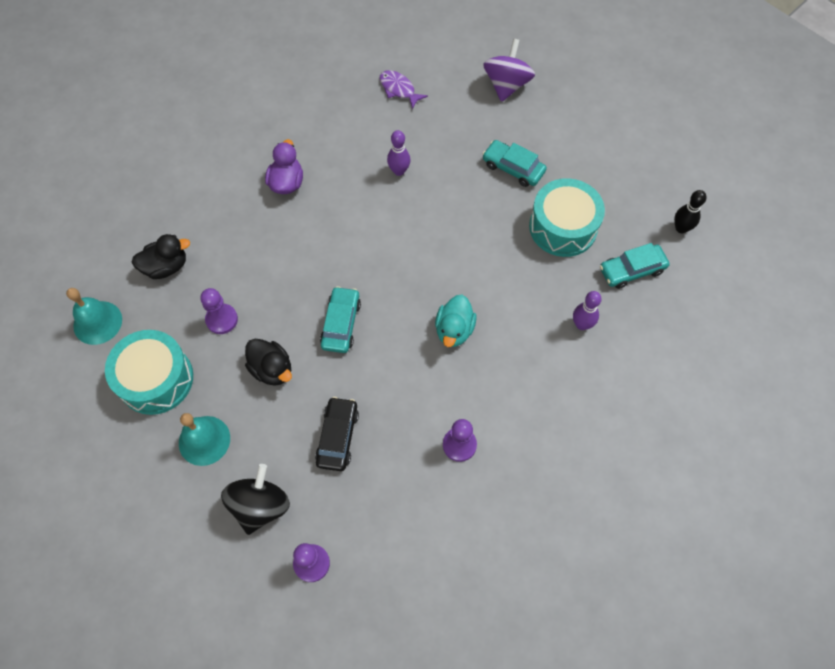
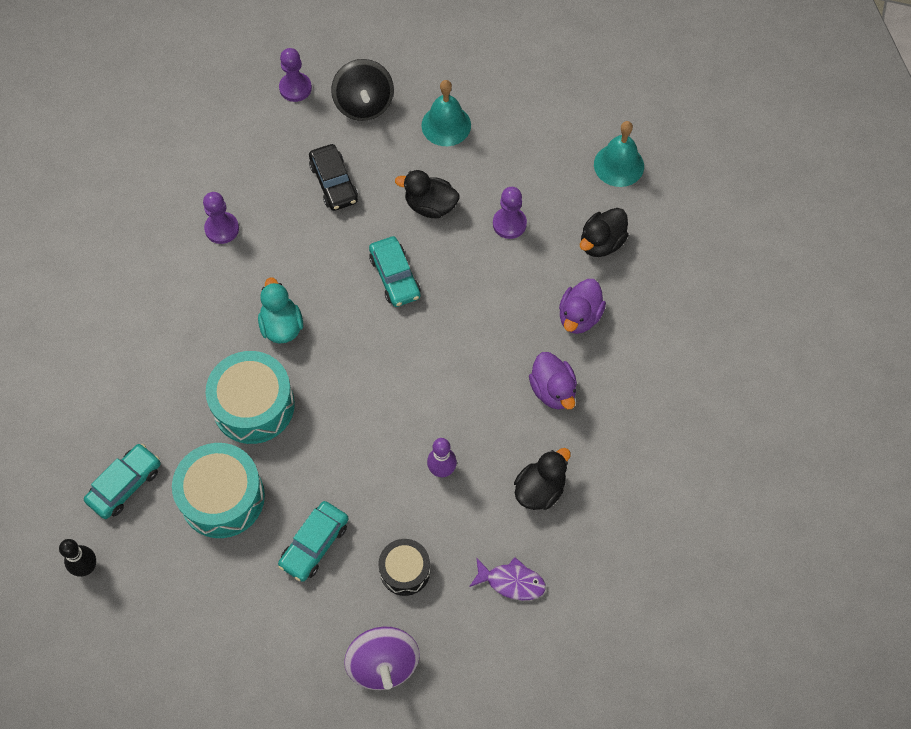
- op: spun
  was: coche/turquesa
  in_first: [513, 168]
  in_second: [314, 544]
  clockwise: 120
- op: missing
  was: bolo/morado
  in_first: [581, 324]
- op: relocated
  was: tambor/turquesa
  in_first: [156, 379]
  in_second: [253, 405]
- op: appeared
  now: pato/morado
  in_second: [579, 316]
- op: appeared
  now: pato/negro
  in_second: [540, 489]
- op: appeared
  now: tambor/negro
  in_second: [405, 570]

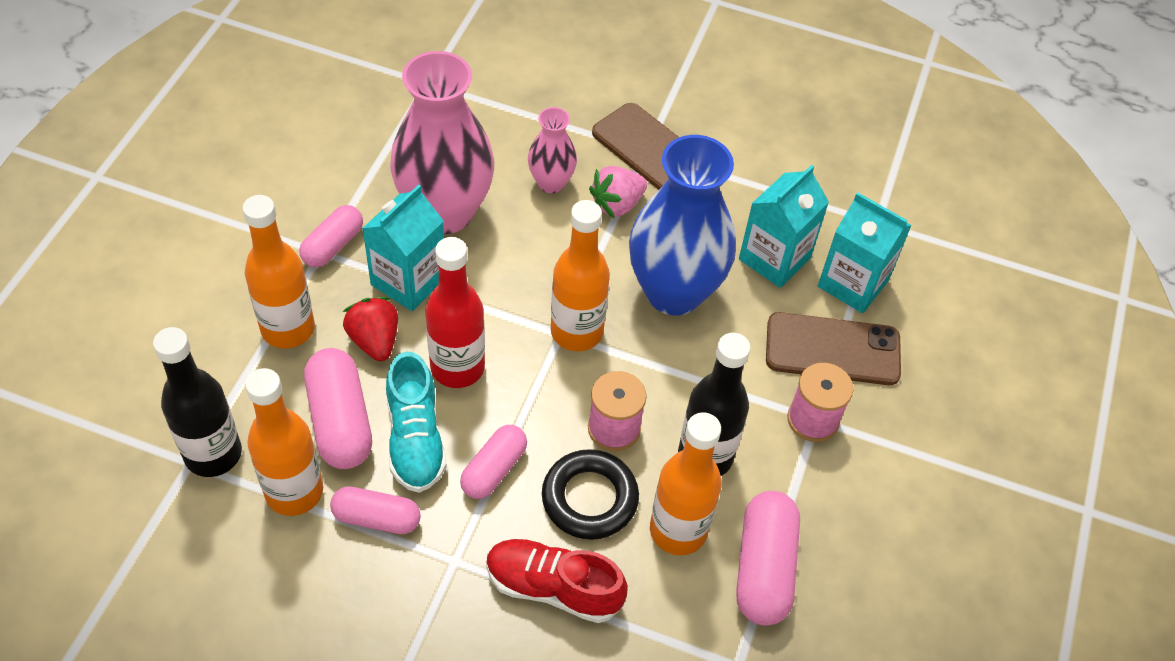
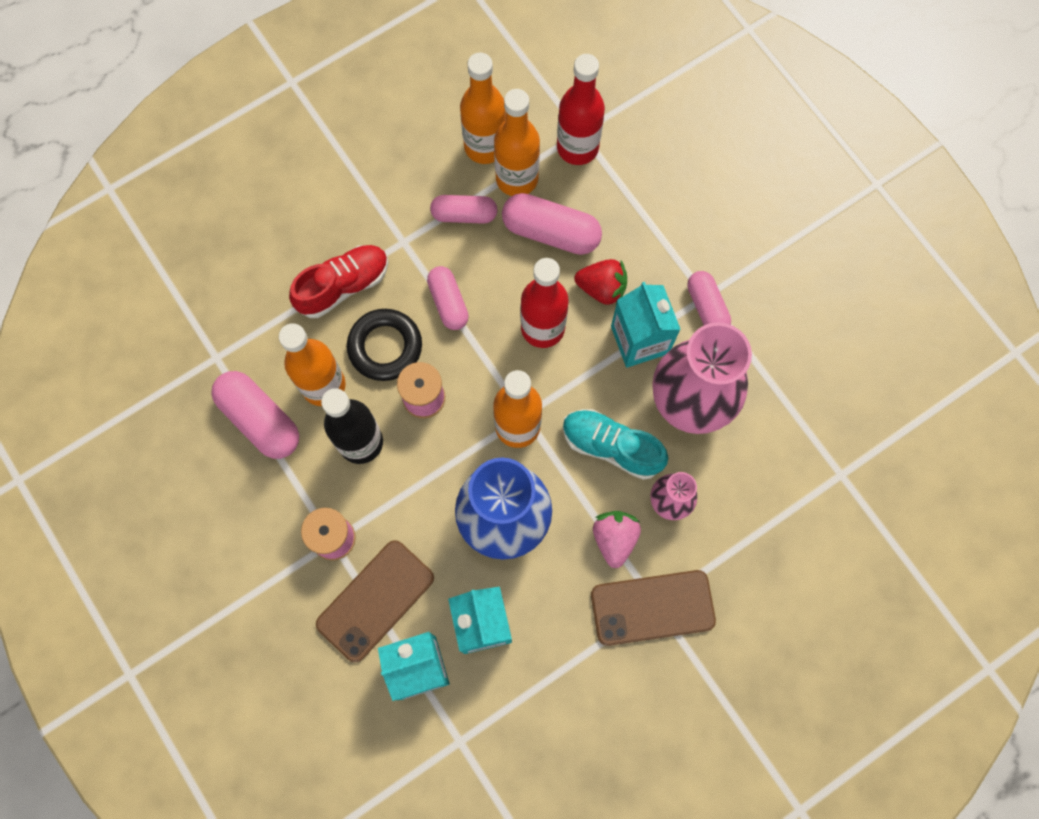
- op: relocated
  was: botella/naranja
  in_first: [288, 329]
  in_second: [485, 146]
- op: colour
  was: botella/negro
  now: botella/rojo
  in_first: [213, 454]
  in_second: [577, 147]
- op: relocated
  was: zapato/turquesa
  in_first: [415, 439]
  in_second: [611, 447]
- op: spun
  was: cápsula/rosa
  in_first: [376, 518]
  in_second: [464, 214]
  clockwise: 45

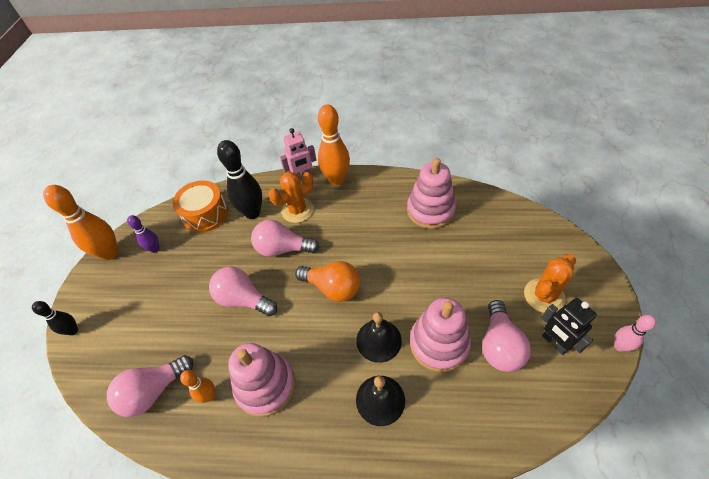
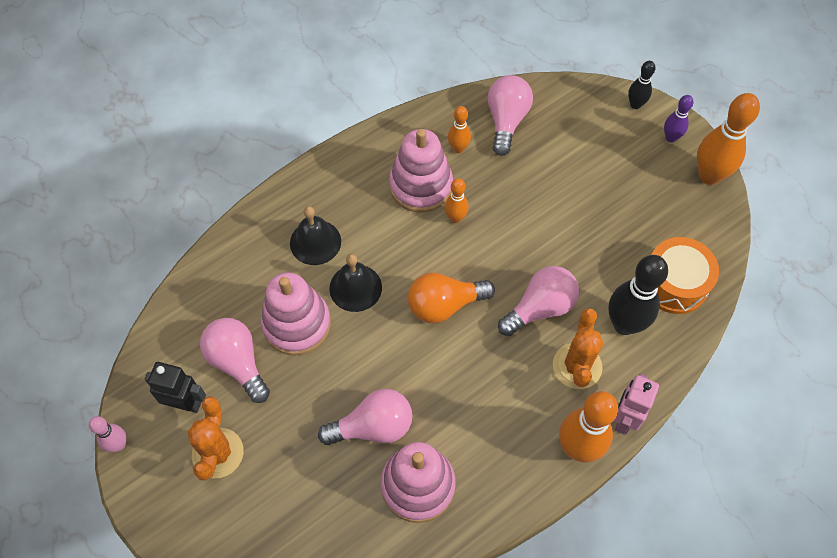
- op: relocated
  was: bolo/morado
  in_first: [155, 249]
  in_second: [671, 137]
- op: relocated
  was: bombilla/rosa
  in_first: [243, 299]
  in_second: [373, 427]
- op: appeared
  now: bolo/naranja
  in_second: [455, 218]

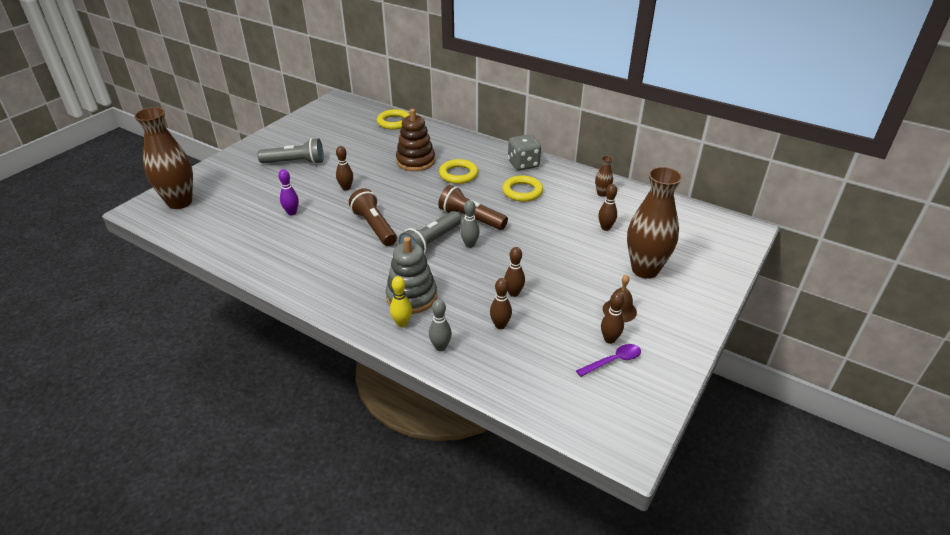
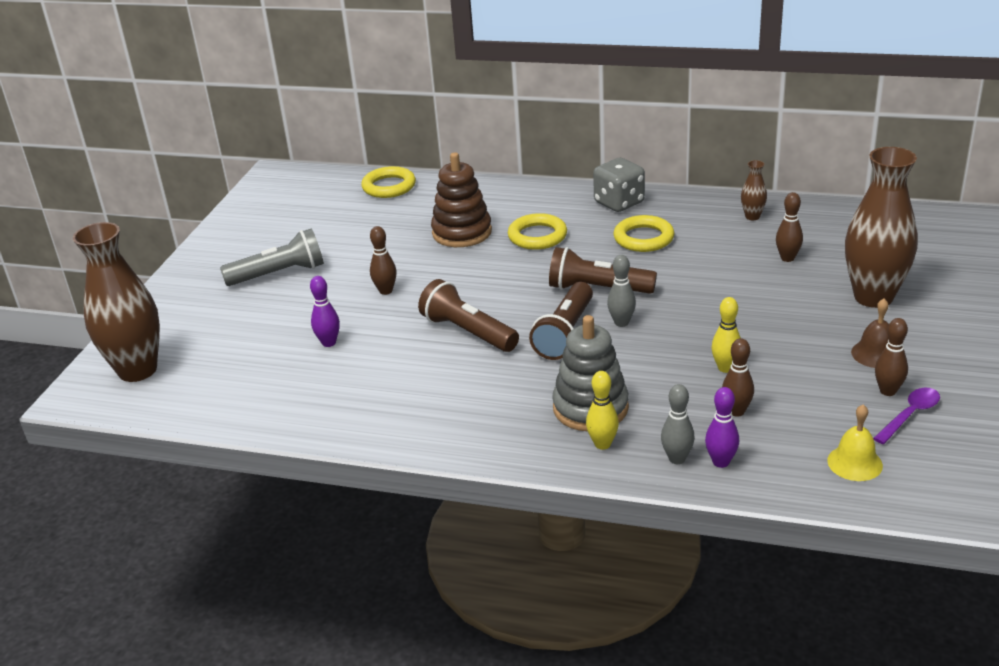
- op: colour
  was: lámpara de mano/gris
  now: lámpara de mano/marrón
  in_first: [431, 243]
  in_second: [565, 333]
- op: colour
  was: bolo/marrón
  now: bolo/amarillo
  in_first: [513, 293]
  in_second: [725, 368]
- op: appeared
  now: bolo/morado
  in_second: [721, 462]
- op: appeared
  now: campana/amarillo
  in_second: [854, 463]

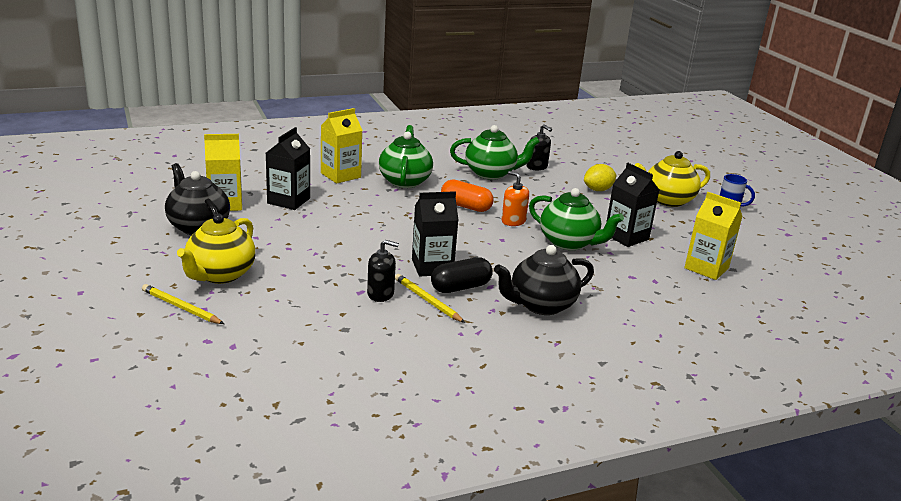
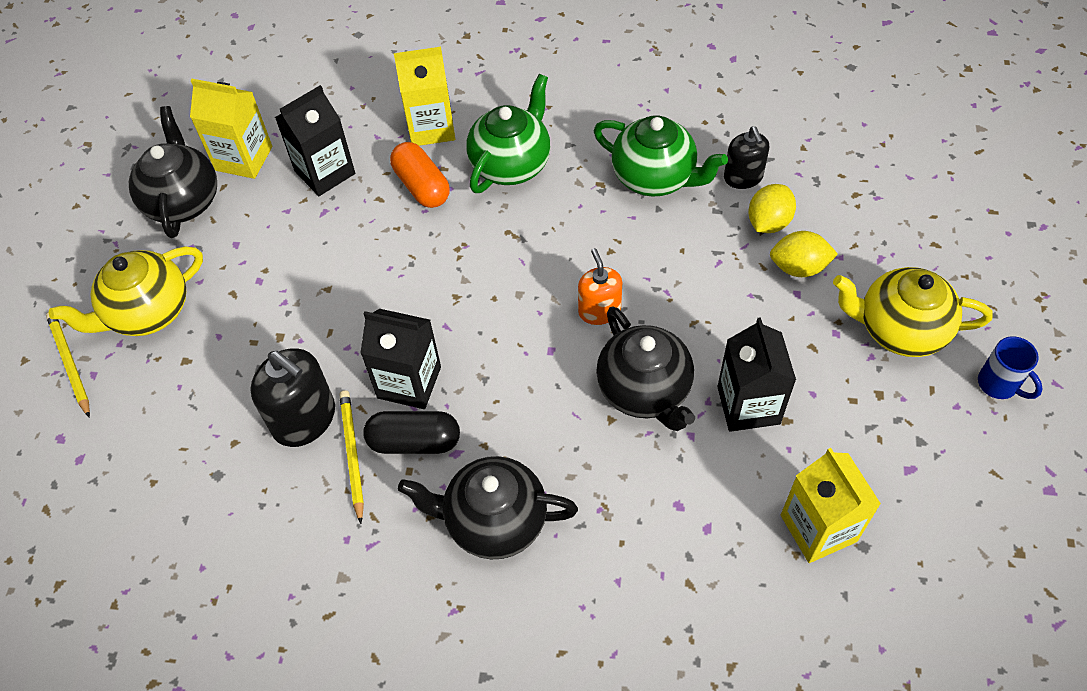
- op: relocated
  was: cápsula/naranja
  in_first: [466, 206]
  in_second: [422, 186]
- op: colour
  was: tetera/verde
  now: tetera/negro
  in_first: [569, 243]
  in_second: [645, 391]
- op: size
  was: dispensador de jabón/negro
  in_first: [380, 294]
  in_second: [304, 419]
  ratio: 1.56
- op: appeared
  now: limón/amarillo
  in_second: [768, 222]

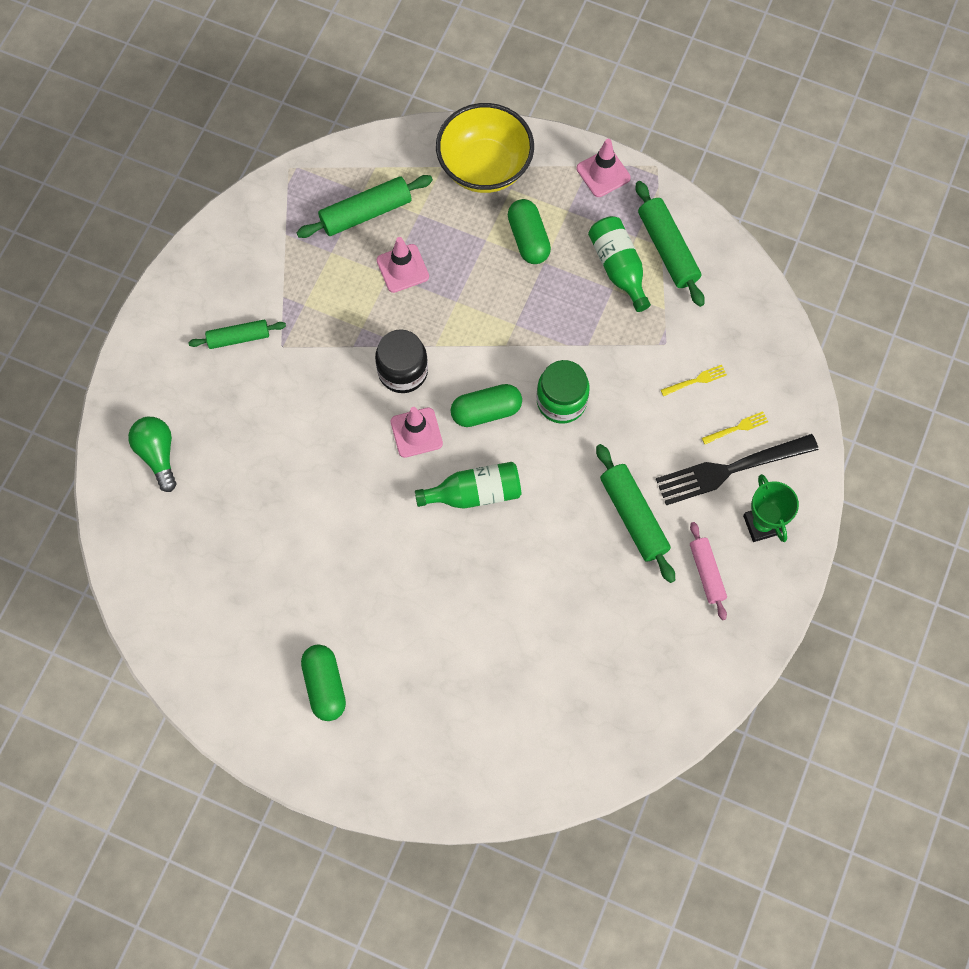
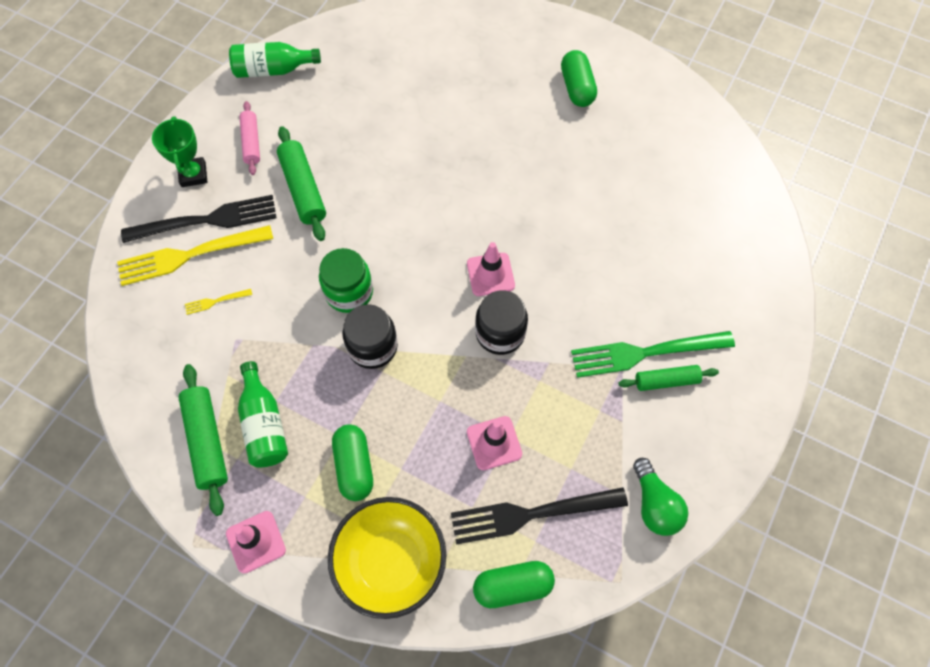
- op: exchanged
  was: rodillo/verde
  now: tenedor/negro
  in_first: [366, 213]
  in_second: [531, 514]
- op: relocated
  was: cápsula/verde
  in_first: [486, 411]
  in_second: [512, 586]
- op: size
  was: tenedor/amarillo
  in_first: [737, 428]
  in_second: [190, 255]
  ratio: 2.36
- op: relocated
  was: bombilla/verde
  in_first: [158, 454]
  in_second: [654, 504]
- op: relocated
  was: botella/verde
  in_first: [474, 493]
  in_second: [273, 70]
- op: appeared
  now: tarro/negro
  in_second: [372, 347]
- op: appeared
  now: tenedor/verde
  in_second: [645, 353]

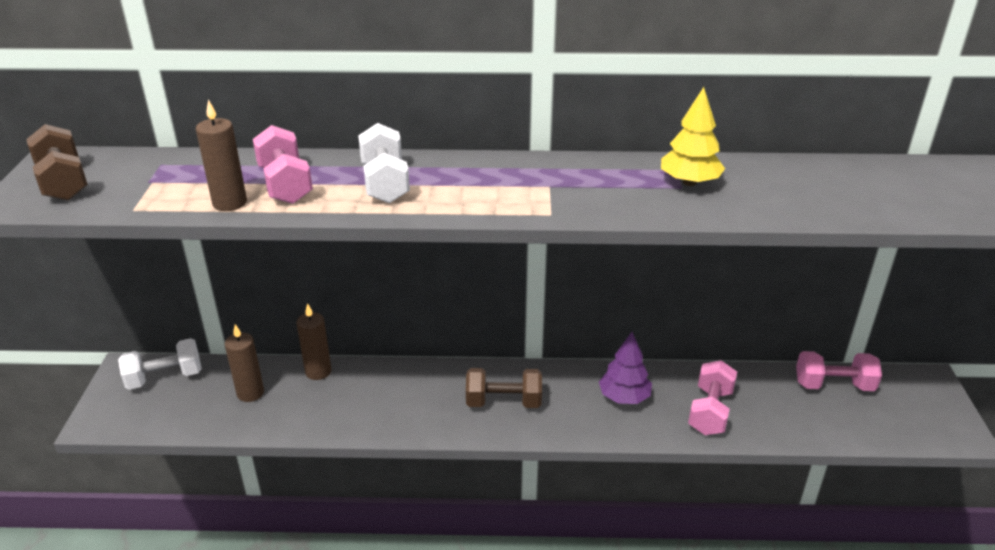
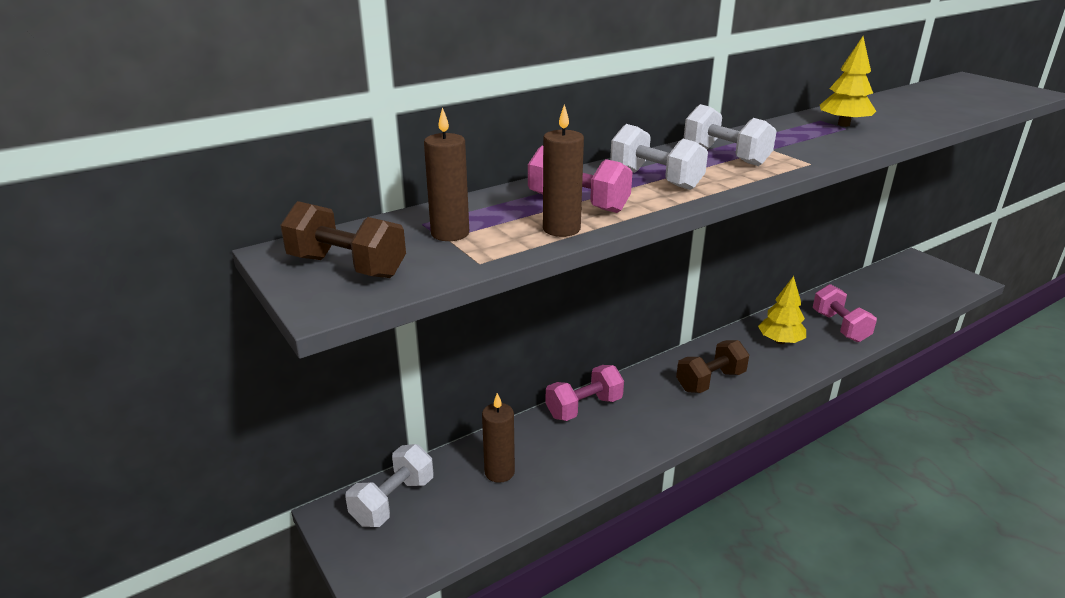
- op: relocated
  was: vela/marrón
  in_first: [318, 371]
  in_second: [450, 233]
- op: colour
  was: árbol/morado
  now: árbol/amarillo
  in_first: [624, 397]
  in_second: [780, 341]
- op: relocated
  was: mancuerna/rosa
  in_first: [833, 385]
  in_second: [584, 407]
- op: appeared
  now: mancuerna/blanco
  in_second: [725, 156]

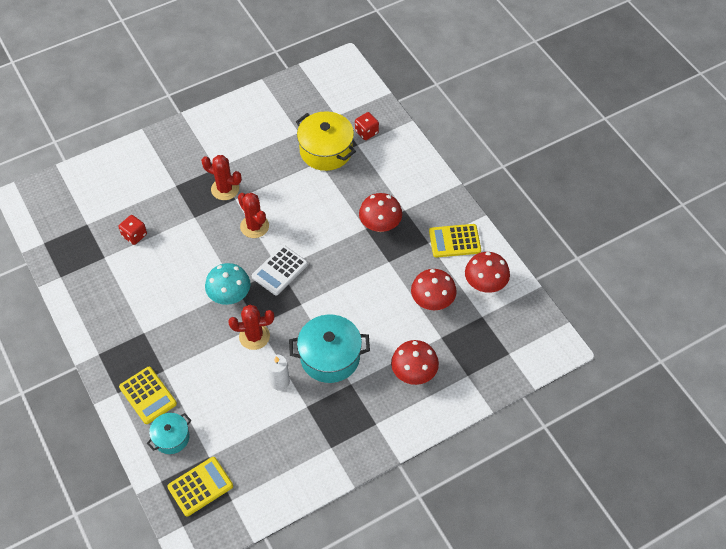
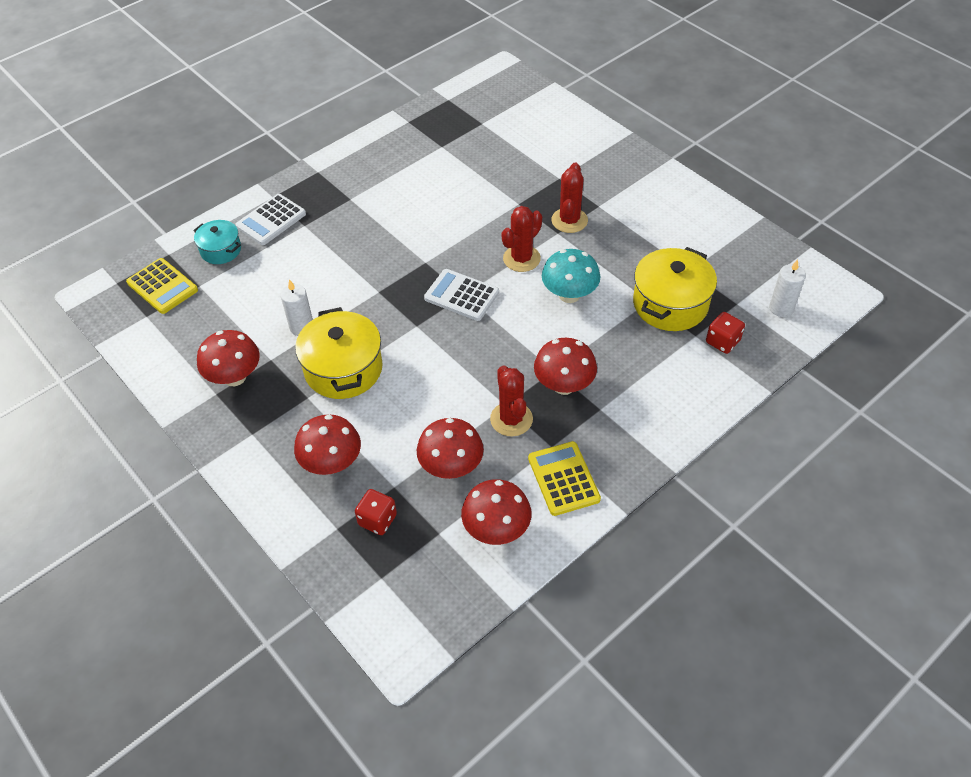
- op: relocated
  was: dado/rojo
  in_first: [134, 235]
  in_second: [377, 520]
- op: relocated
  was: seta/turquesa
  in_first: [230, 296]
  in_second: [569, 295]
- op: relocated
  was: cactus/rojo
  in_first: [254, 336]
  in_second: [511, 419]
- op: colour
  was: olla/turquesa
  now: olla/amarillo
  in_first: [330, 357]
  in_second: [343, 369]
- op: colour
  was: calculadora/amarillo
  now: calculadora/blanco
  in_first: [148, 395]
  in_second: [271, 220]
- op: appeared
  now: vela/blanco
  in_second: [781, 308]
- op: appeared
  now: seta/rojo
  in_second: [234, 377]

